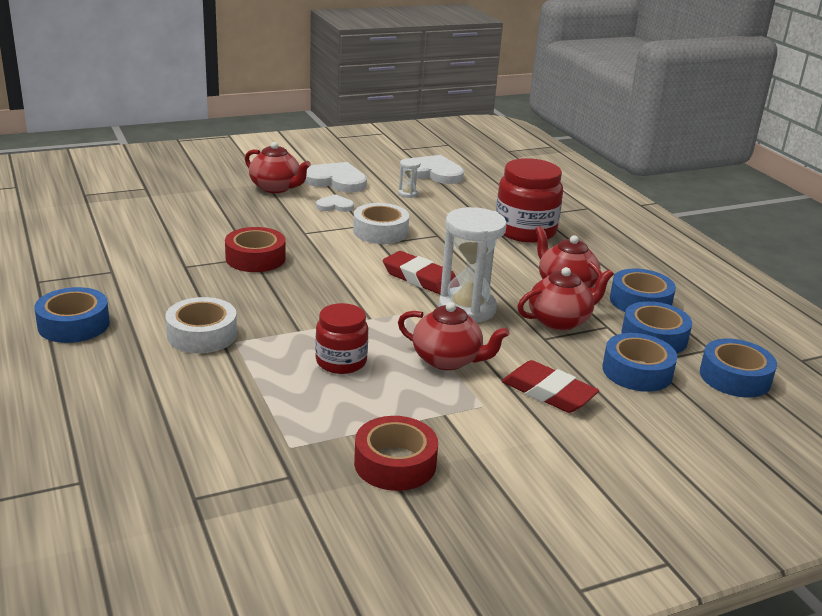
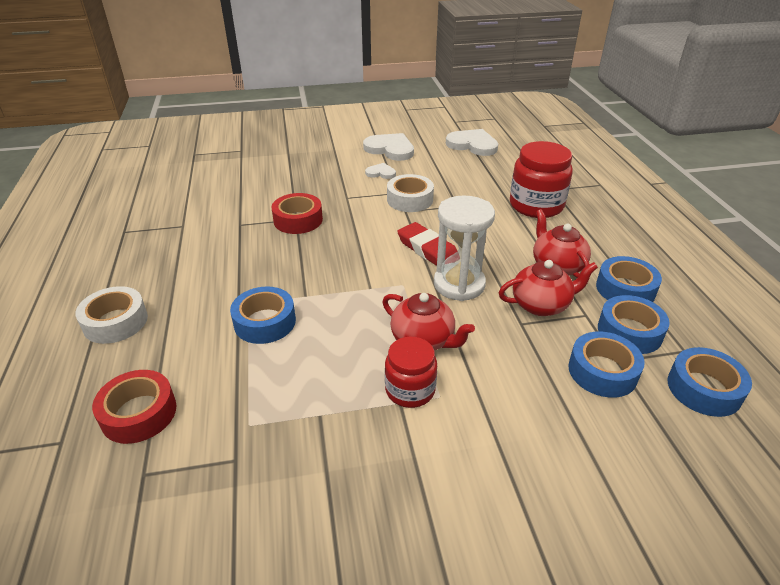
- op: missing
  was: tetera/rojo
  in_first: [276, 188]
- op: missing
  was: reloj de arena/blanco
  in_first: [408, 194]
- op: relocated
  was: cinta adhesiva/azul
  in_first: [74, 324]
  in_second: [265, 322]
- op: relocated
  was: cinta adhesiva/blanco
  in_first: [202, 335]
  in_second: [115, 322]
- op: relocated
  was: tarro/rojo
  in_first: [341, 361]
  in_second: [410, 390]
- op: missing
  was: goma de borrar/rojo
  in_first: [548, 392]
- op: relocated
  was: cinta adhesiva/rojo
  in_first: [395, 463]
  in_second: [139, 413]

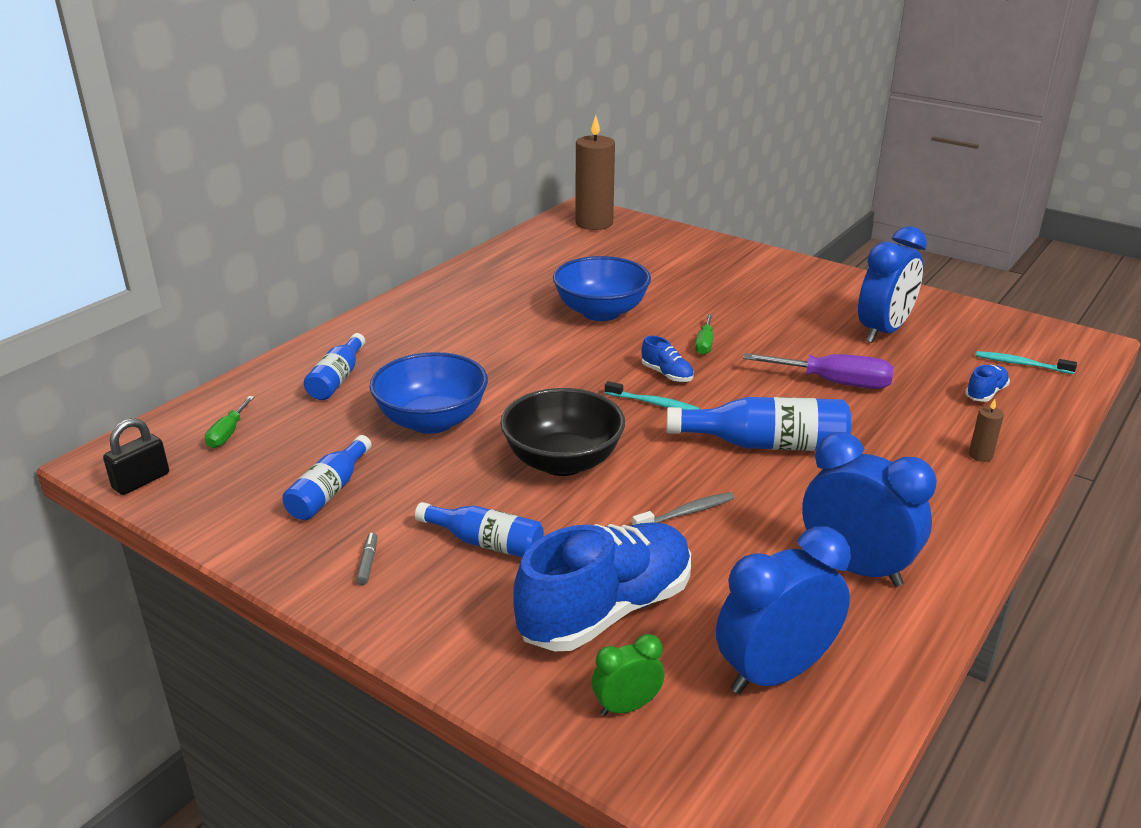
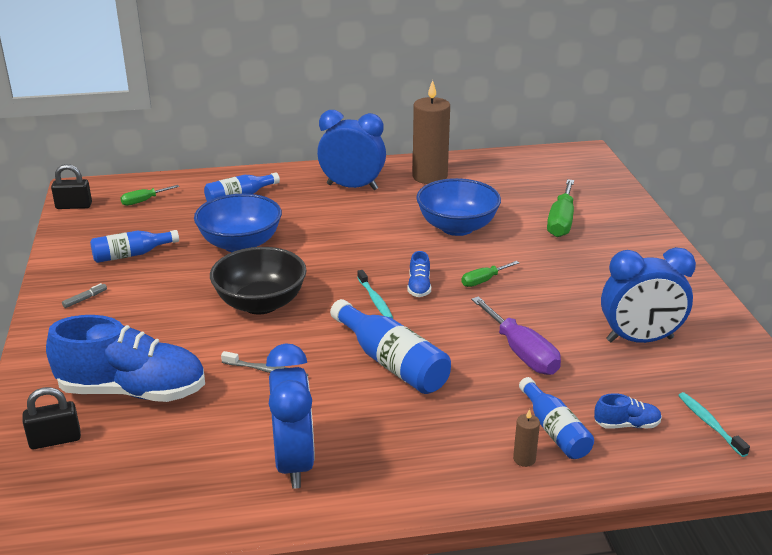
- op: relocated
  was: vela/marrón
  in_first: [594, 223]
  in_second: [430, 177]
- op: relocated
  was: botella/azul
  in_first: [485, 543]
  in_second: [554, 430]
- op: relocated
  was: despertador/azul
  in_first: [774, 673]
  in_second: [352, 187]
- op: exchanged
  was: despertador/verde
  now: candado/negro
  in_first: [626, 706]
  in_second: [55, 440]
- op: appeared
  now: destornillador/verde
  in_second: [561, 222]

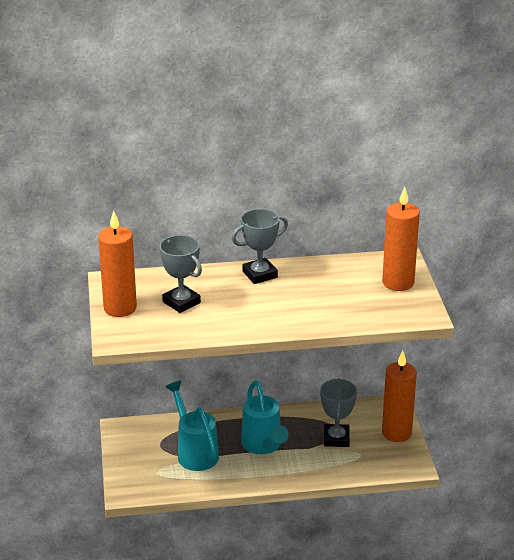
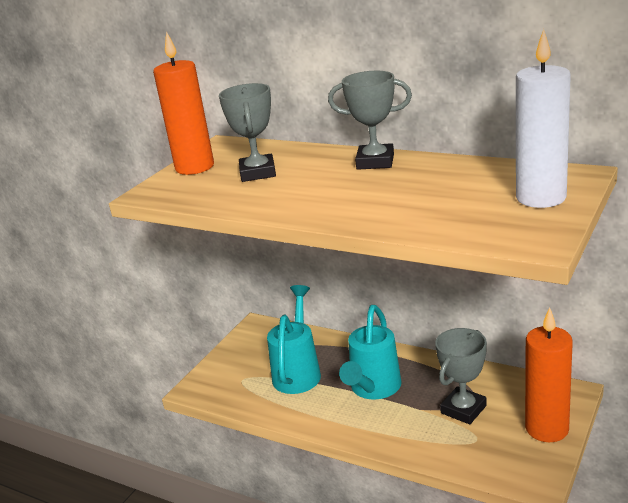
- op: colour
  was: vela/naranja
  now: vela/blanco
  in_first: [398, 282]
  in_second: [541, 198]

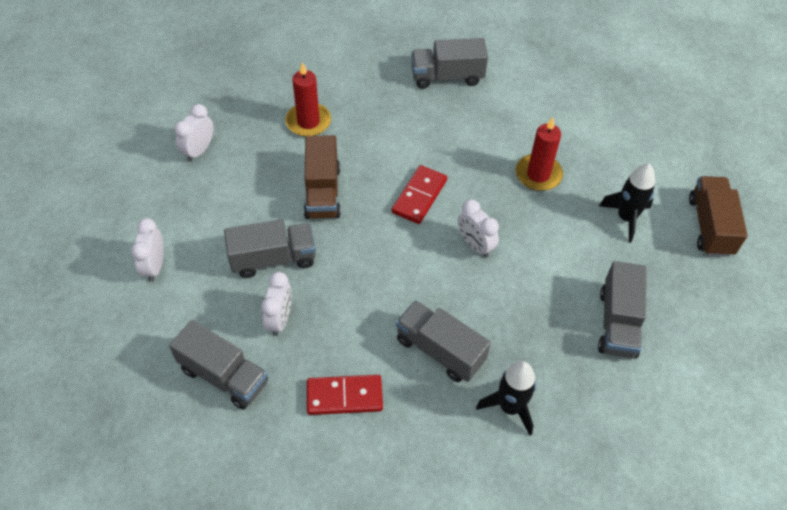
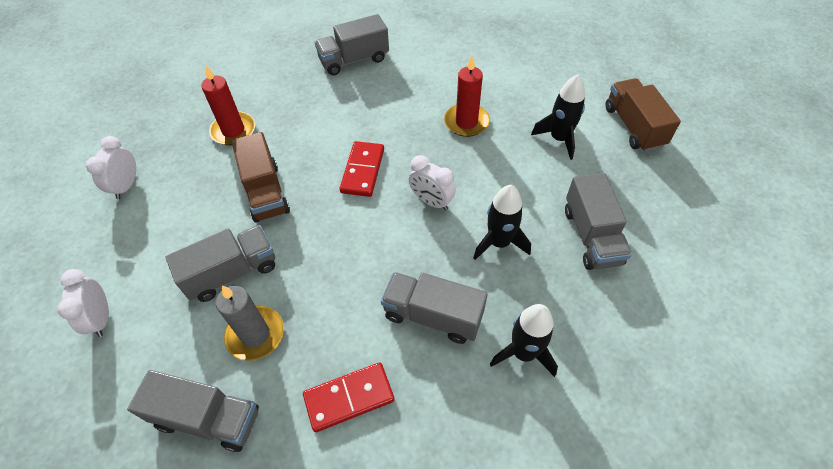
- op: exchanged
  was: despertador/blanco
  now: vela/gris
  in_first: [280, 319]
  in_second: [255, 334]
- op: appeared
  now: cohete/negro
  in_second: [499, 243]

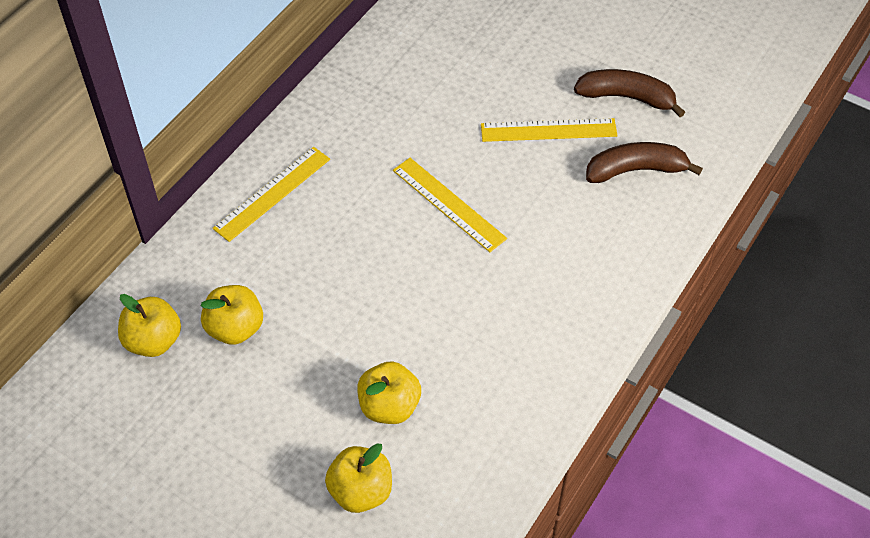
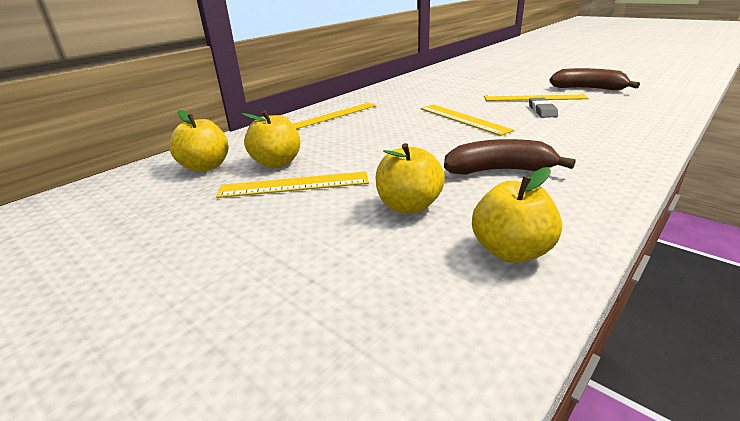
- op: relocated
  was: plátano/marrón
  in_first: [636, 170]
  in_second: [499, 170]
- op: relocated
  was: manzana/amarillo
  in_first: [361, 491]
  in_second: [511, 251]
- op: appeared
  now: goma de borrar/gris
  in_second: [542, 111]
- op: appeared
  now: regla/amarillo
  in_second: [294, 185]

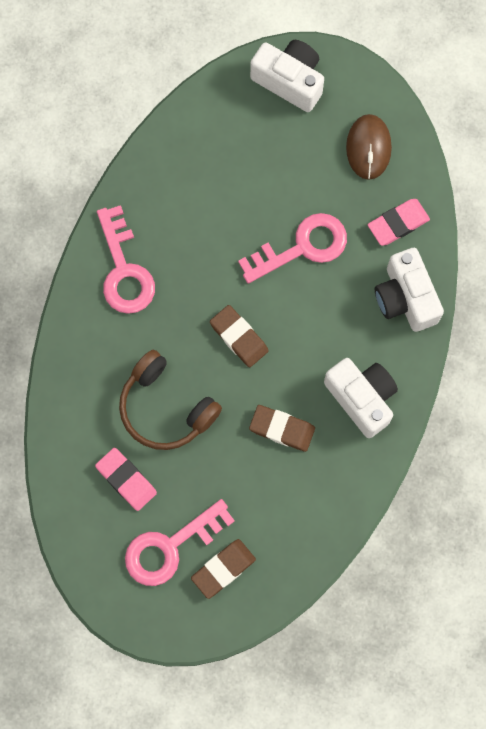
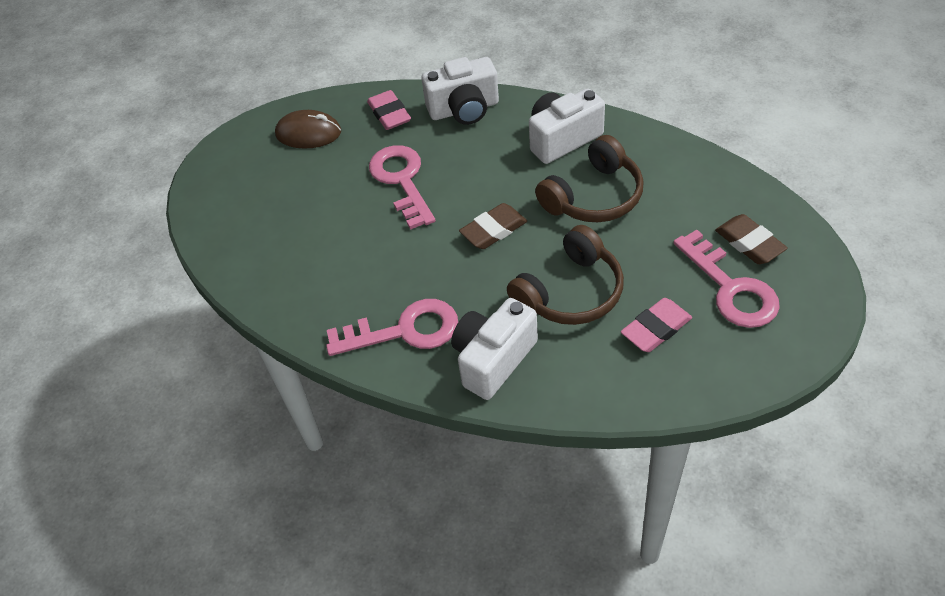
- op: relocated
  was: cámara/blanco
  in_first: [289, 81]
  in_second: [493, 359]
- op: exchanged
  was: goma de borrar/marrón
  now: auriculares/marrón
  in_first: [282, 429]
  in_second: [594, 196]

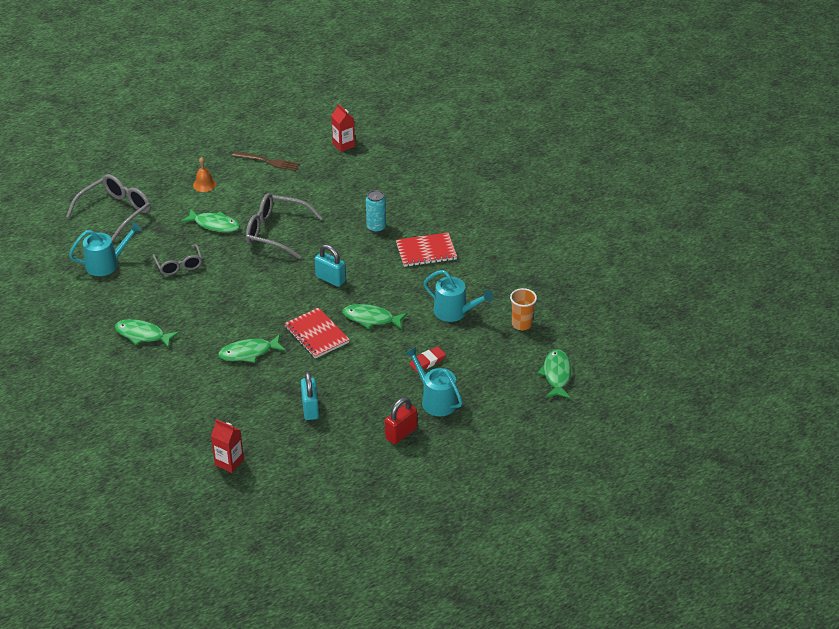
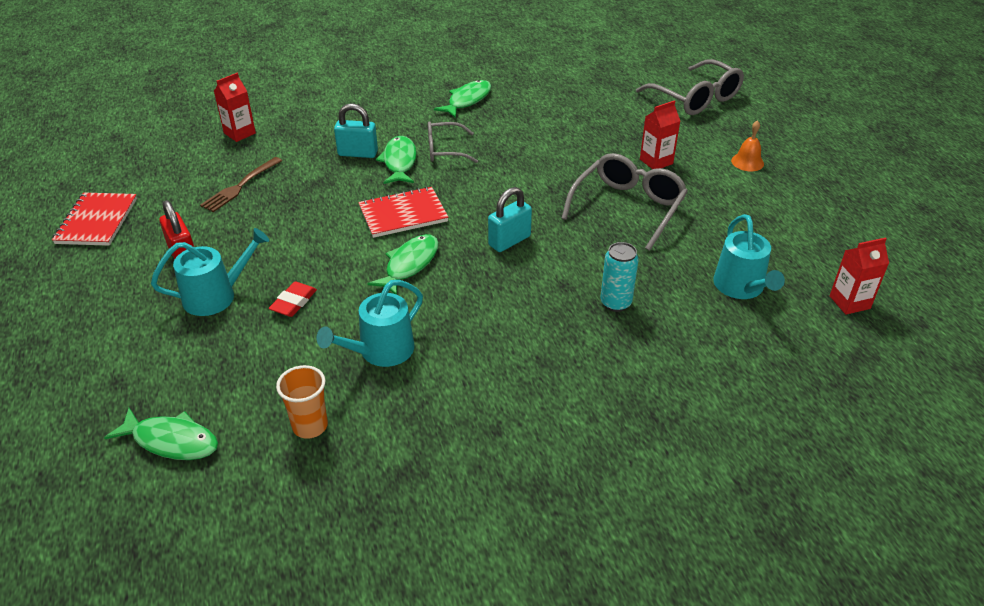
- op: relocated
  was: tenedor/marrón
  in_first: [268, 161]
  in_second: [240, 186]
- op: exchanged
  was: pez/verde
  now: cartón de leche/rojo
  in_first: [214, 225]
  in_second: [656, 161]
- op: relocated
  was: regadera/turquesa
  in_first: [106, 264]
  in_second: [741, 287]
- op: relocated
  was: cuaderno/rojo
  in_first: [426, 251]
  in_second: [97, 221]
- op: relocated
  was: gafas/gris
  in_first: [179, 265]
  in_second: [445, 150]
- op: spun
  was: goma de borrar/rojo
  in_first: [427, 361]
  in_second: [293, 302]
  clockwise: 45
- op: relocated
  was: candado/turquesa
  in_first: [310, 408]
  in_second: [358, 153]

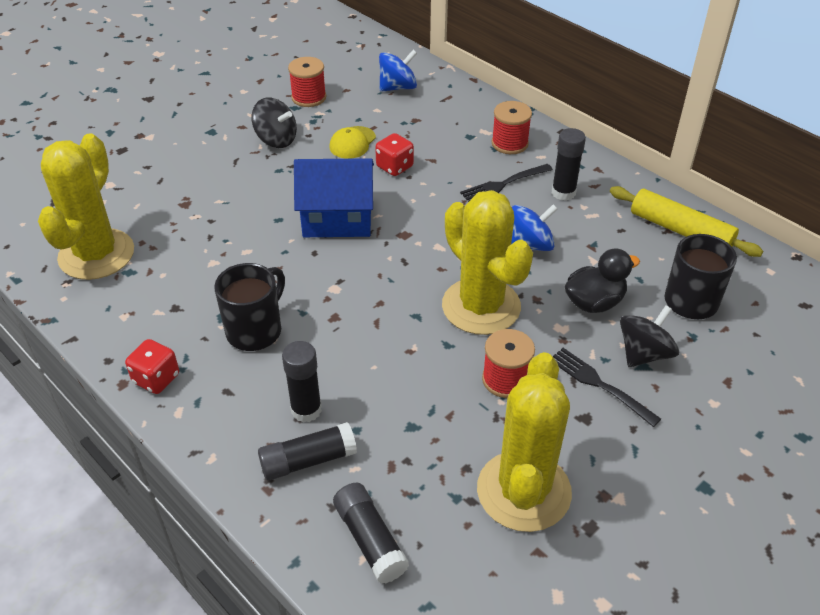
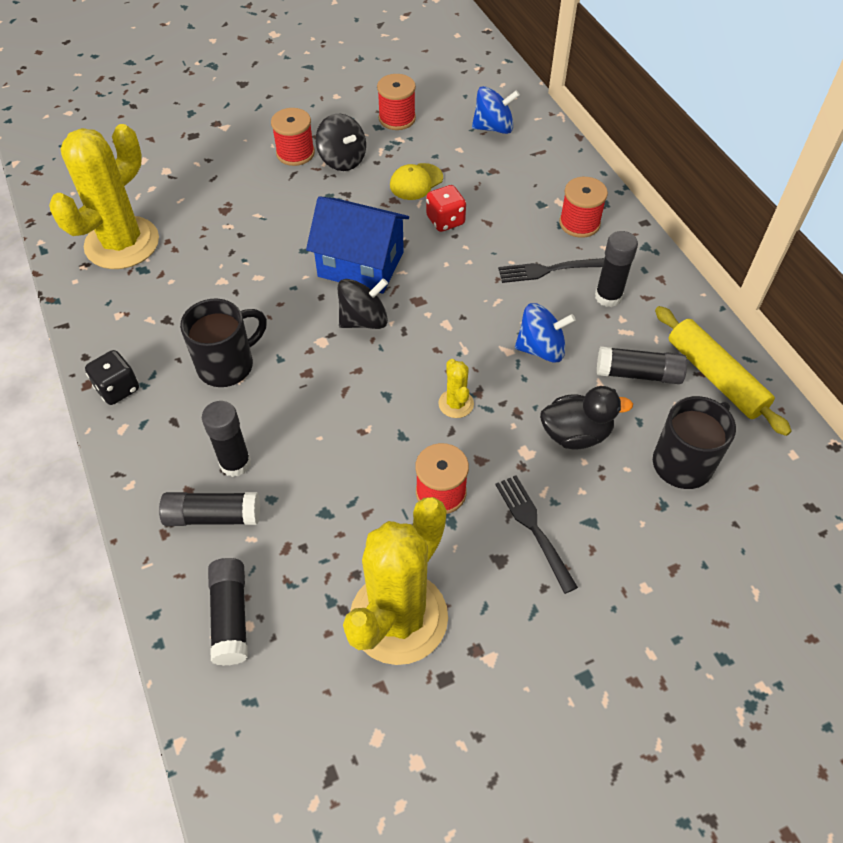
- op: size
  was: cactus/amarillo
  in_first: [481, 306]
  in_second: [456, 404]
  ratio: 0.42
- op: relocated
  was: peonza/negro
  in_first: [644, 353]
  in_second: [364, 320]
- op: colour
  was: dado/rojo
  now: dado/negro
  in_first: [156, 379]
  in_second: [118, 388]
- op: appeared
  now: carrete/rojo
  in_second: [295, 153]
- op: appeared
  now: barra de pegamento/negro
  in_second: [638, 374]

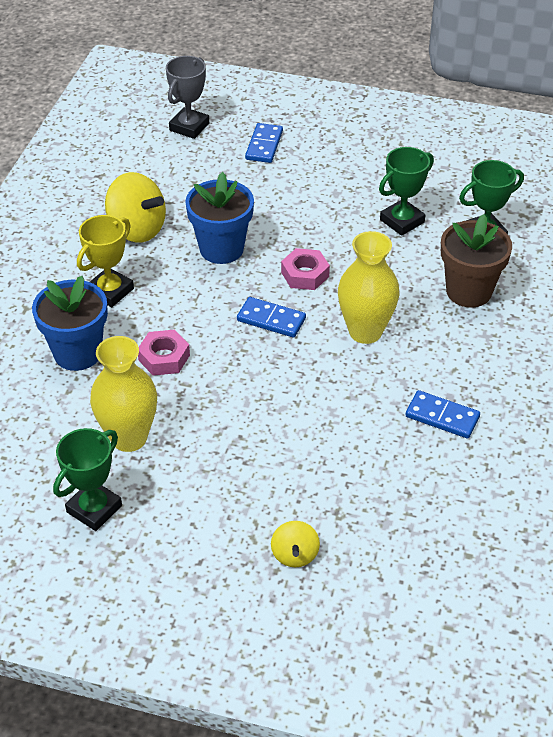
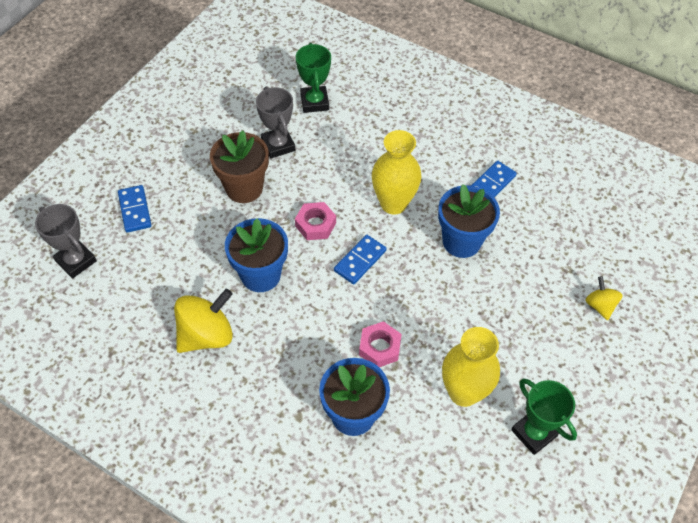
- op: spun
  was: ficha de dominó/azul
  in_first: [264, 145]
  in_second: [135, 210]
  clockwise: 45
- op: colour
  was: trofeo/verde
  now: trofeo/gris
  in_first: [402, 221]
  in_second: [278, 145]
- op: relocated
  was: maceta/marrón
  in_first: [468, 291]
  in_second: [244, 188]
- op: missing
  was: trofeo/amarillo
  in_first: [110, 291]
- op: spun
  was: peonza/amarillo
  in_first: [295, 555]
  in_second: [600, 305]
  clockwise: -120
- op: appeared
  now: maceta/azul
  in_second: [461, 241]

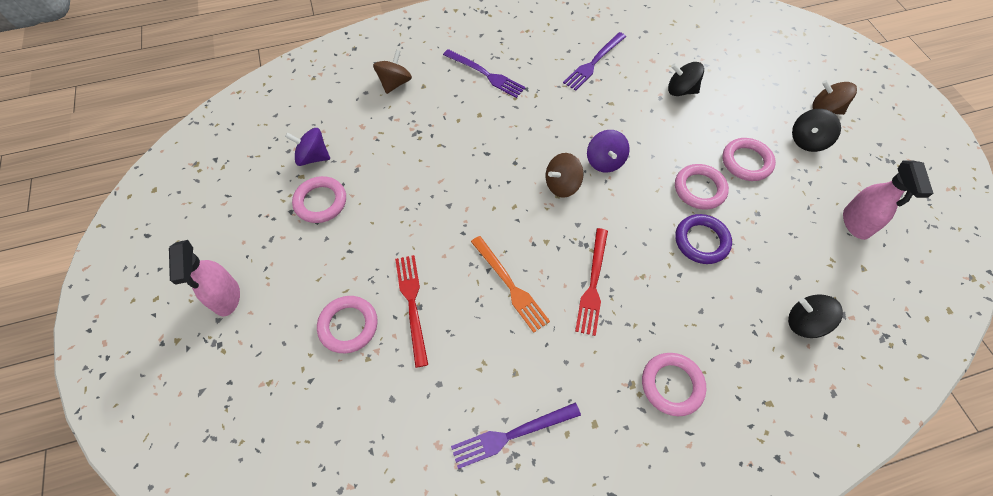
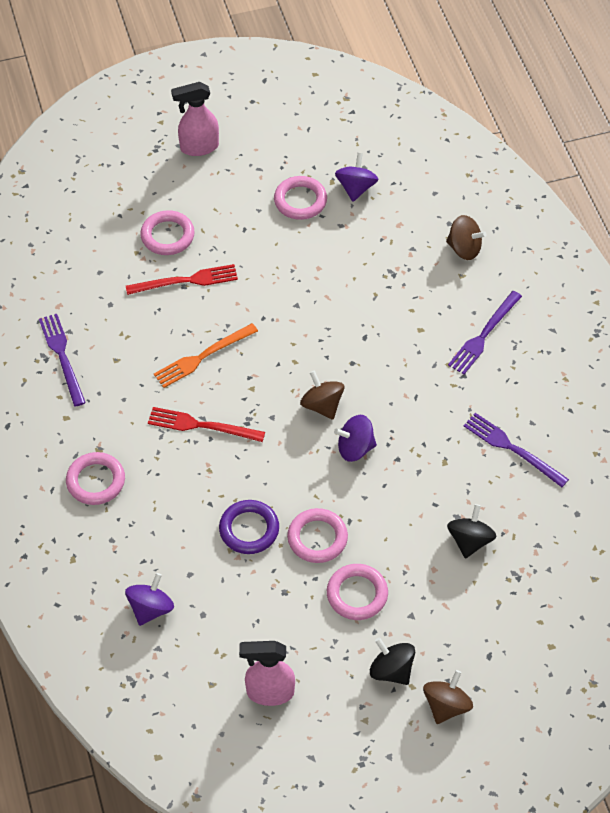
- op: colour
  was: peonza/negro
  now: peonza/morado
  in_first: [804, 323]
  in_second: [150, 608]

